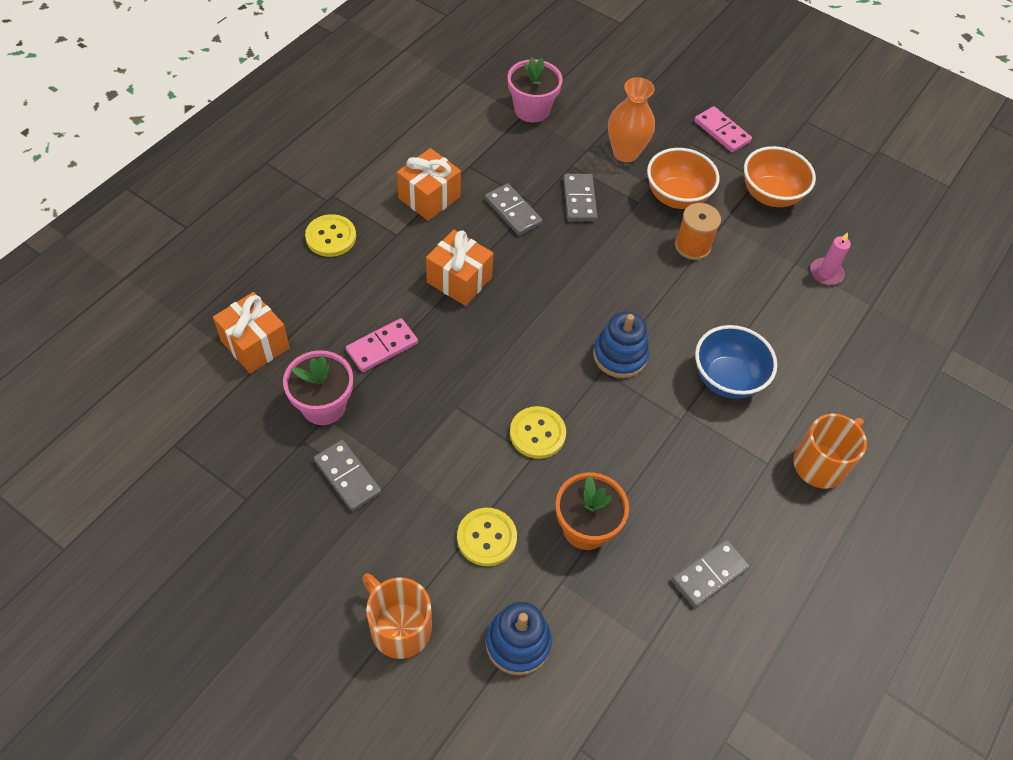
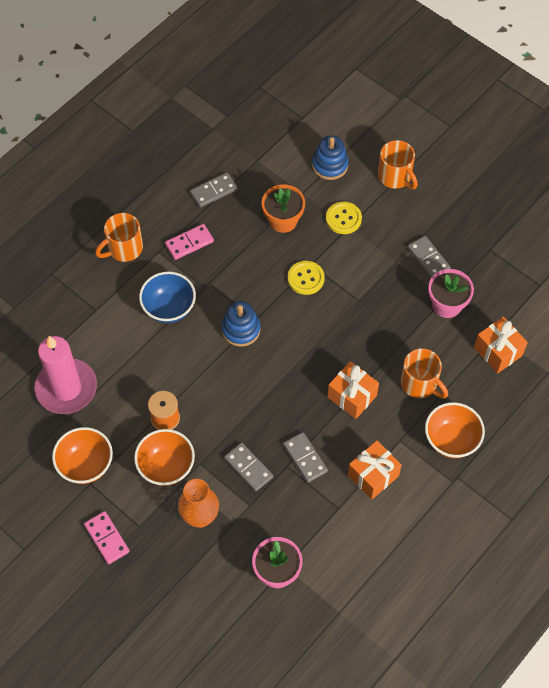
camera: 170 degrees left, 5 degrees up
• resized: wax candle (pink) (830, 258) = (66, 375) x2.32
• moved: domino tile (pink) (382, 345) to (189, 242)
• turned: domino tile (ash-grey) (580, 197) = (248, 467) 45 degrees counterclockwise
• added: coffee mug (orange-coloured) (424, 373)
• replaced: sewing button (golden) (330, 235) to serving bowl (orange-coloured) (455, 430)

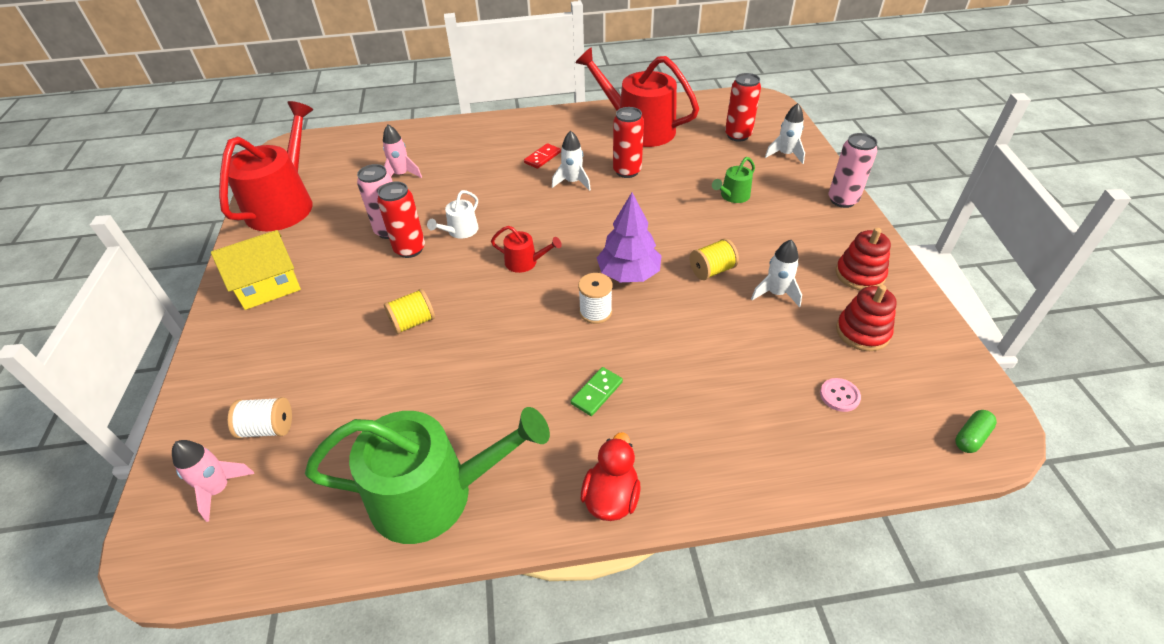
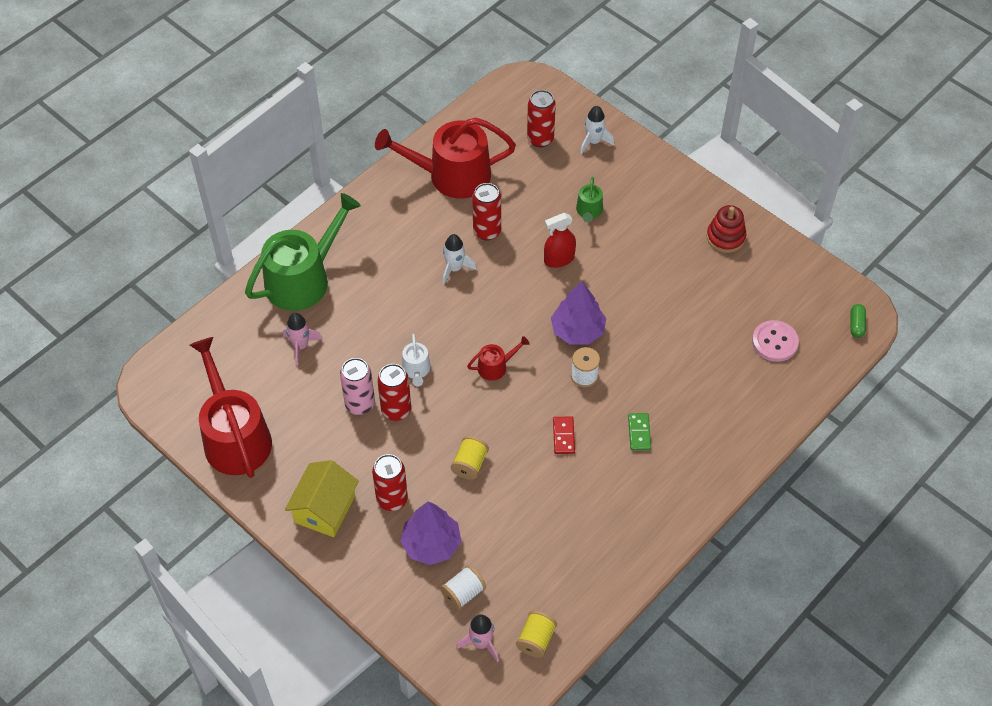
camera: 40 degrees left, 10 degrees up
• moved: watering pot (leaf-green) (427, 475) to (303, 252)
• added: can (red) (390, 482)
• added: fir tree (violet) (430, 533)
• moved: bobbin (golden) (714, 259) to (536, 634)
• added: sprayer (red) (560, 240)
• moved: domino tile (red) (542, 156) to (564, 435)
• resized: sewing button (pink) (840, 395) = (775, 341) x1.67
• removed: toy duck (red) (611, 476)
• removed: rocket (pure white) (776, 273)
• removed: can (pink) (852, 170)
• removed: stacking toy (red) (866, 318)

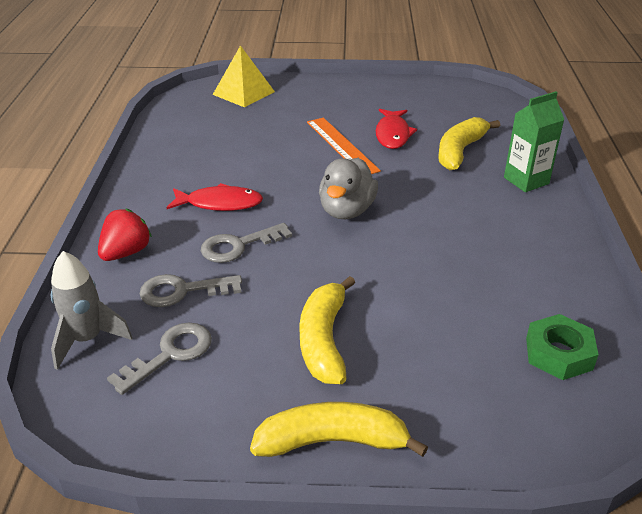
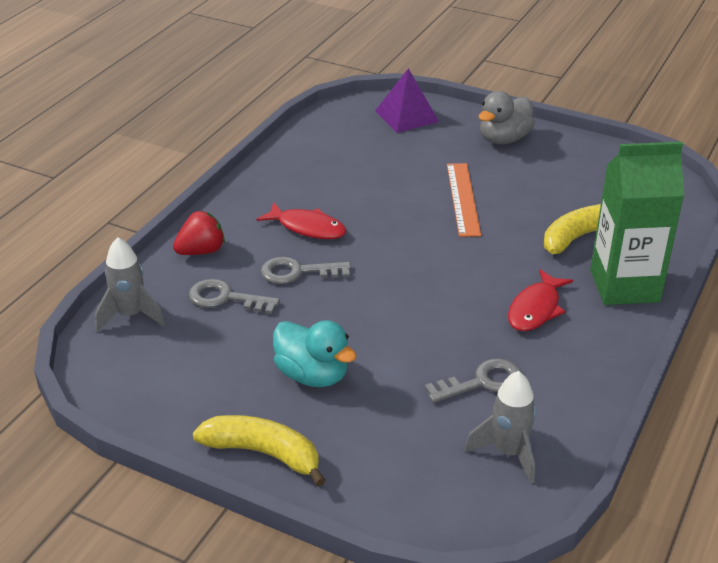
camera: 25 degrees right, 0 degrees up
• replaced: banana (golden) (327, 330) to toy duck (aqua) (315, 353)
• recoloured: solid pyramid (golden) (244, 76) to solid pyramid (violet) (407, 100)
• moved: door key (ash-grey) (159, 359) to (473, 381)
• replaced: hex nut (leaf-green) (562, 347) to rocket (ash-grey) (501, 427)
• moved: toy duck (ash-grey) (348, 188) to (507, 117)
• moved: toy fish (red) (396, 129) to (540, 300)
• resized: milk carton (leaf-green) (534, 141) = (637, 223) x1.62

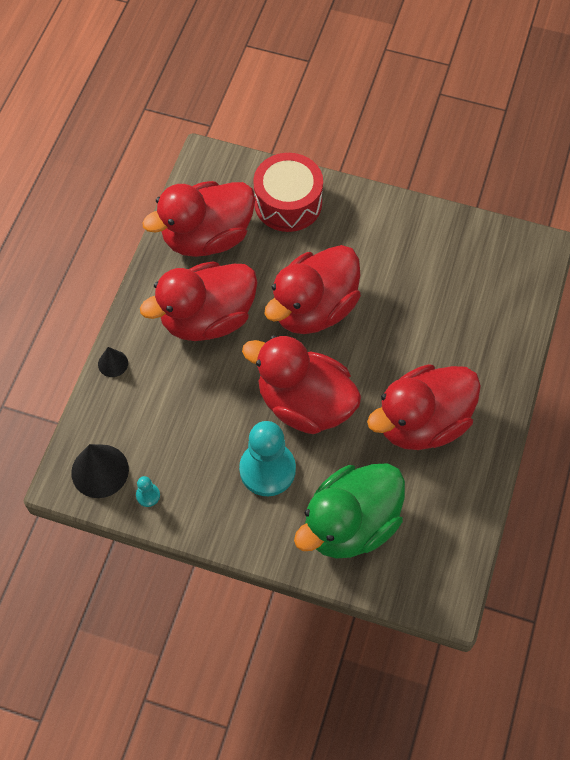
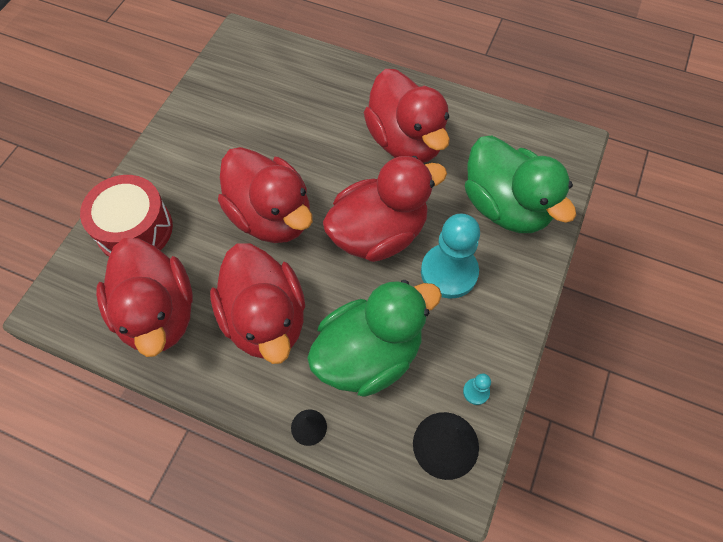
camera: 85 degrees left, 0 degrees up
• added: toy duck (leaf-green) (374, 338)
• turned: toy duck (red) (301, 384) = (385, 209) 150 degrees counterclockwise

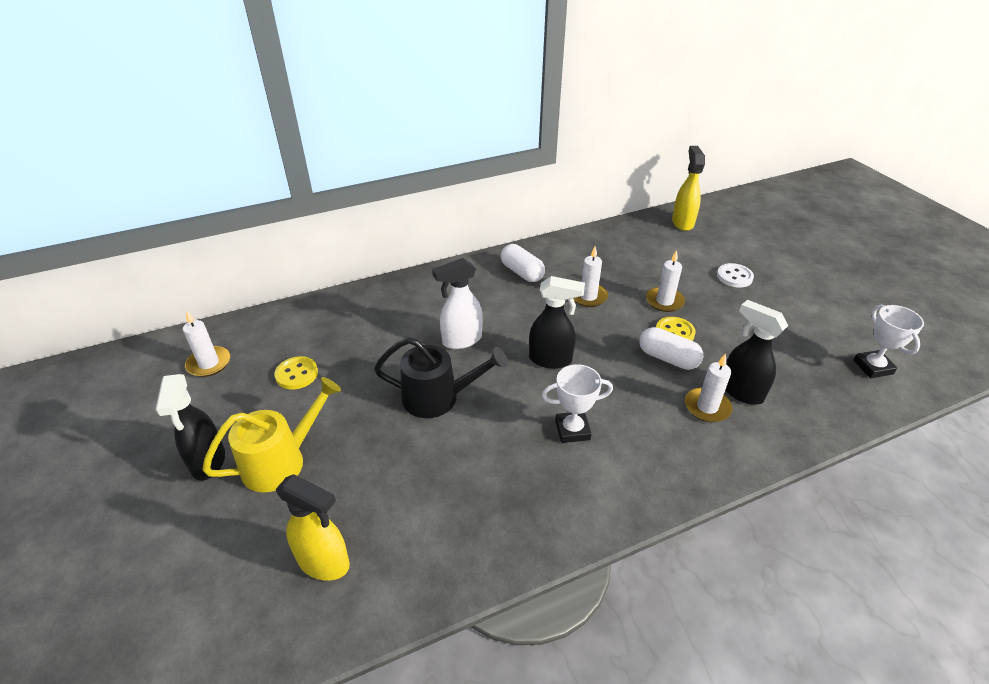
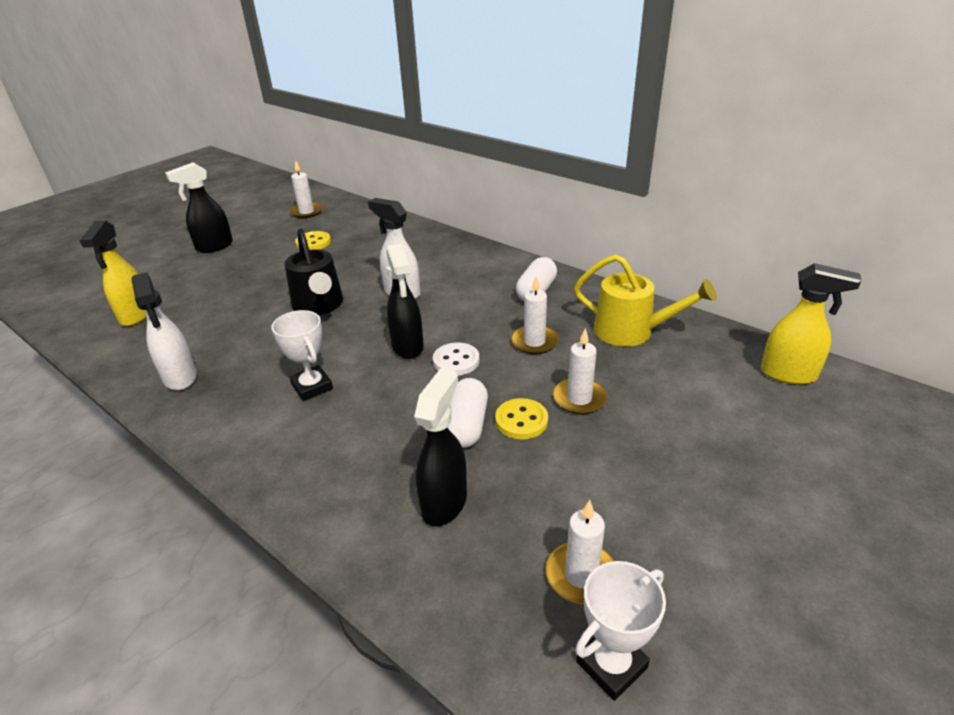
camera: 65 degrees right, 5 degrees down
• added: sprayer (pure white) (164, 331)
• moved: sewing button (pure white) (735, 275) to (456, 359)
• moved: wax candle (pure white) (708, 388) to (580, 552)
• moved: watering pot (golden) (271, 434) to (645, 300)
• turned: sprayer (golden) (688, 188) = (811, 324) 45 degrees clockwise

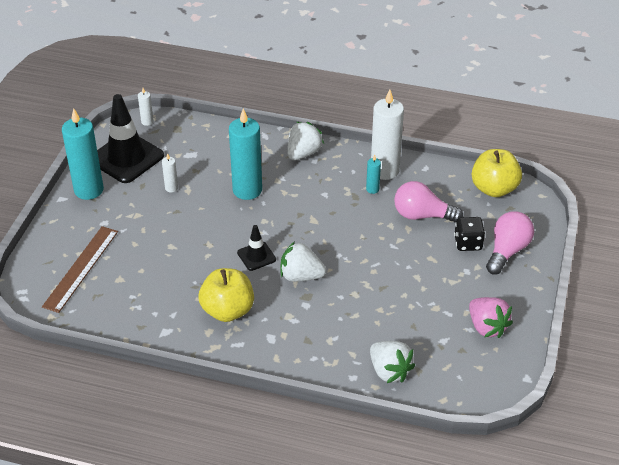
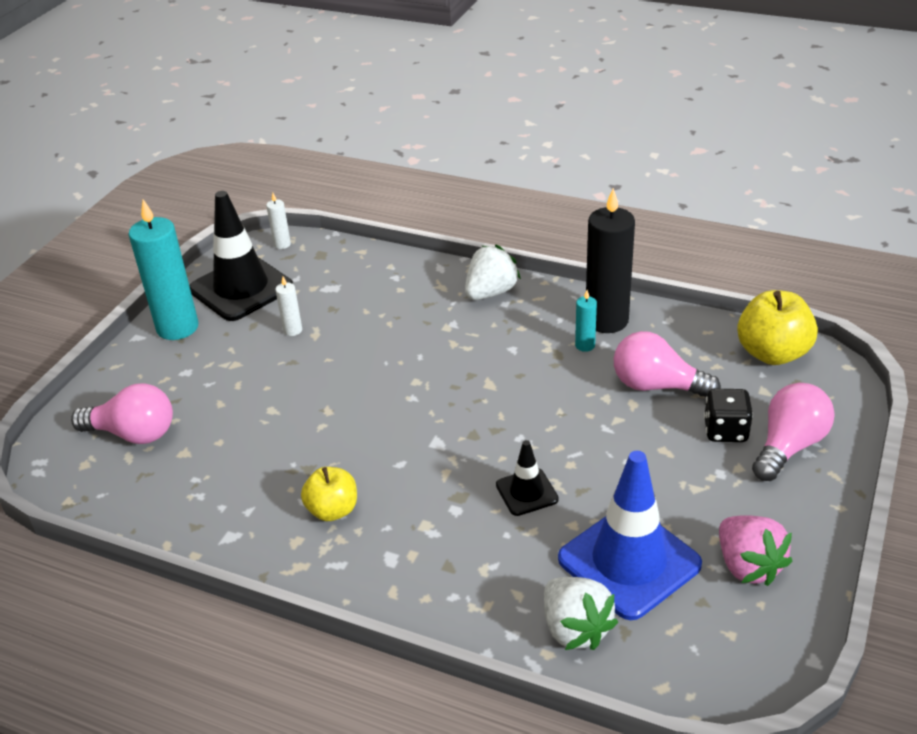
camera: 10 degrees right, 5 degrees down
• replaced: ruler (brown) (80, 269) to light bulb (pink) (122, 413)
• resized: apple fruit (golden) (226, 295) = (329, 494) x0.65
• moved: safety cone (ebony) (256, 248) to (527, 478)
• added: safety cone (cobalt) (630, 535)
• recoloured: wax candle (pure white) (387, 135) to wax candle (ebony) (610, 260)
• removed: wax candle (aqua) (245, 154)
• removed: berry (pure white) (303, 261)

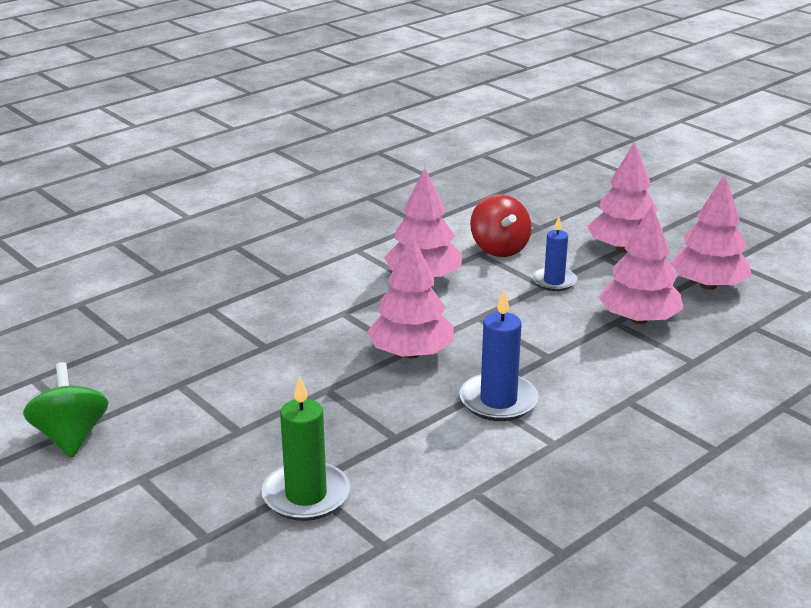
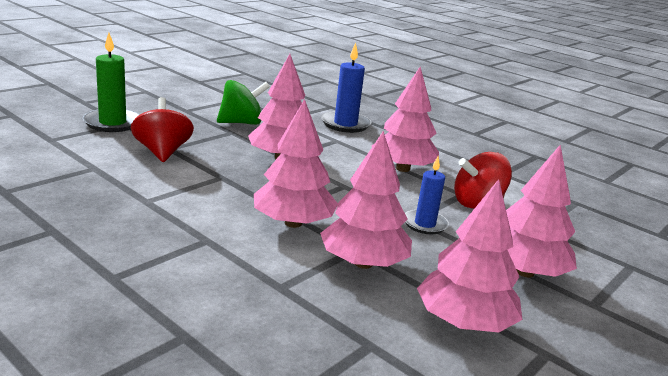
camera: 80 degrees right, 5 degrees down
• added: whirligig (red) (162, 129)
• moved: whirligig (leaf-green) (66, 410) to (243, 102)
• added: fir tree (pink) (296, 163)
• moved: wax candle (cobalt) (499, 355) to (346, 88)

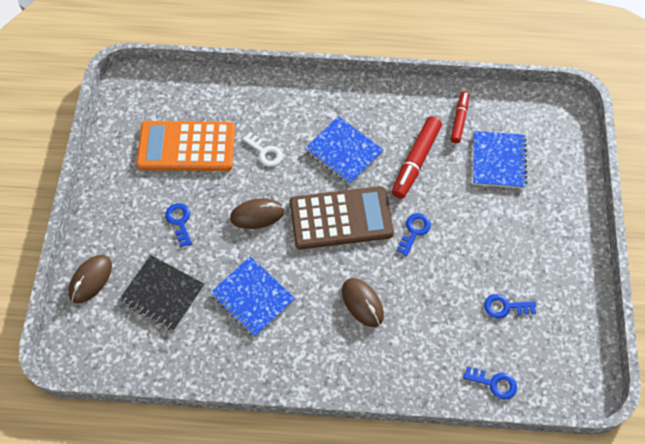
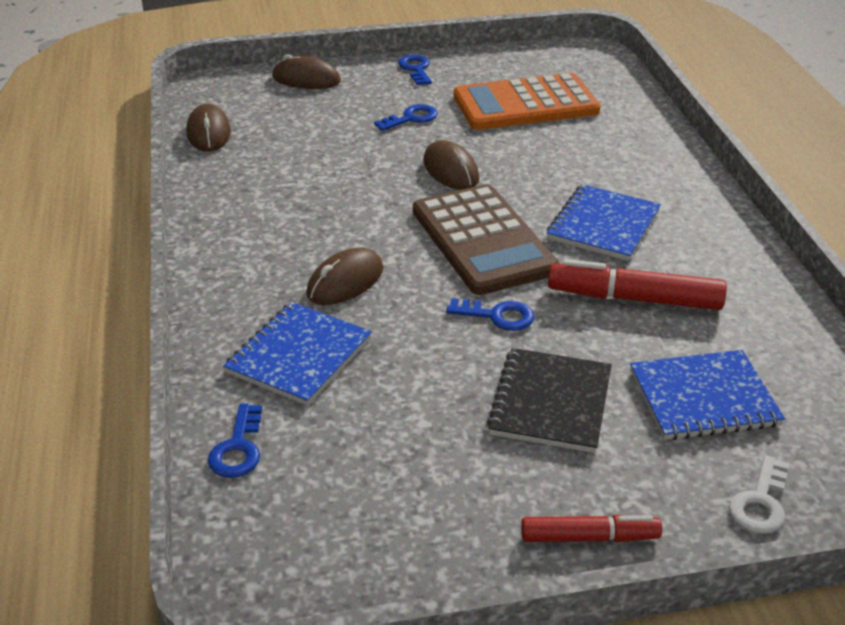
camera: 75 degrees right, 25 degrees down
• added: PC mouse (brown) (208, 128)
• moved: notepad (cobalt) (252, 296) to (297, 354)
• moved: door key (cobalt) (510, 306) to (415, 70)
• turned: calculator (orange-coloured) (185, 146) = (527, 101) 90 degrees counterclockwise
• moved: notepad (ebony) (162, 293) to (549, 400)
• moved: marker (red) (459, 117) to (591, 528)
• moved: door key (pure white) (263, 149) to (759, 494)

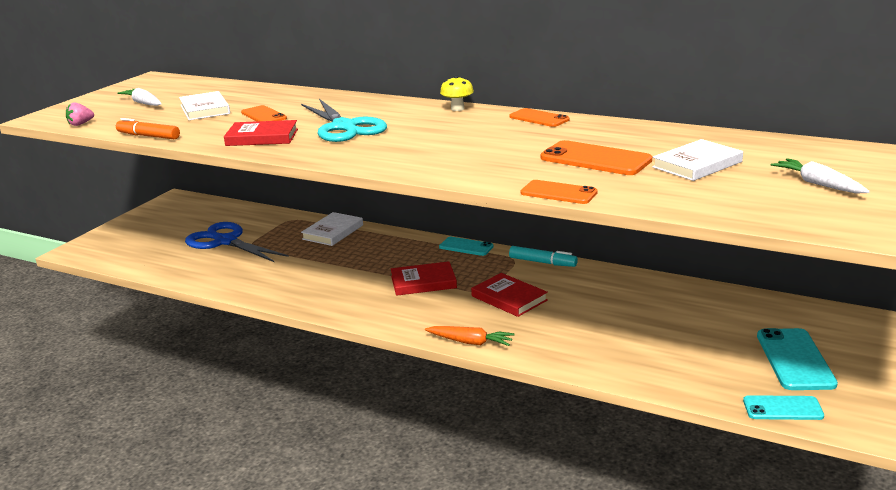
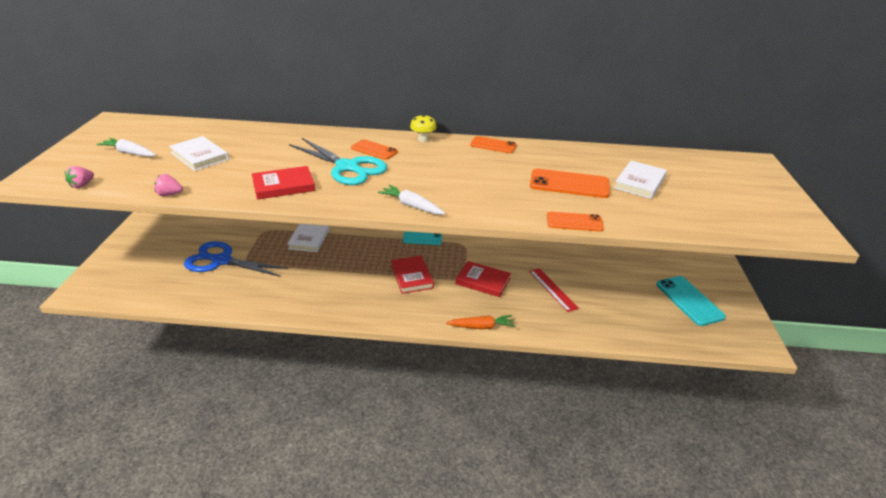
camera: 25 degrees left, 10 degrees up
• replaced: marker (orange-coloured) (148, 128) to berry (pink) (168, 185)
• moved: mobile phone (orange-coloured) (264, 113) to (374, 149)
• moved: root vegetable (pure white) (820, 176) to (411, 200)
• turned: hardback (red) (424, 278) = (412, 275) 75 degrees counterclockwise
• added: ruler (red) (554, 290)
• removed: marker (aqua) (543, 256)
• removed: mobile phone (aqua) (783, 407)

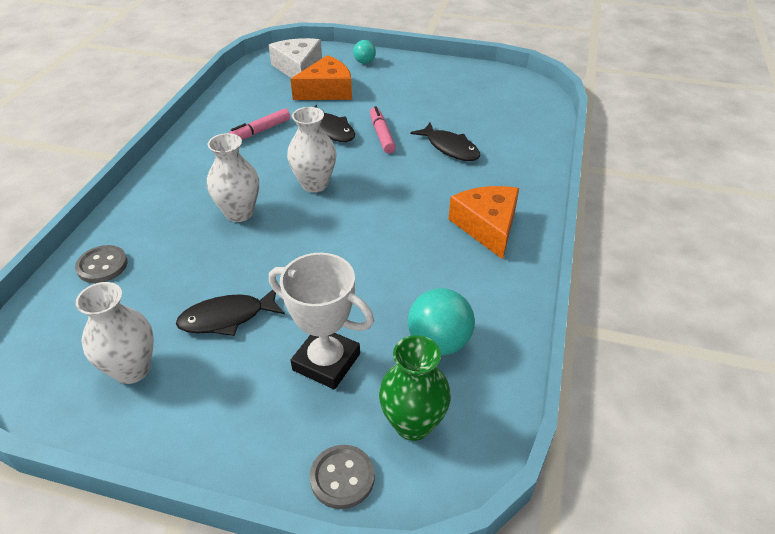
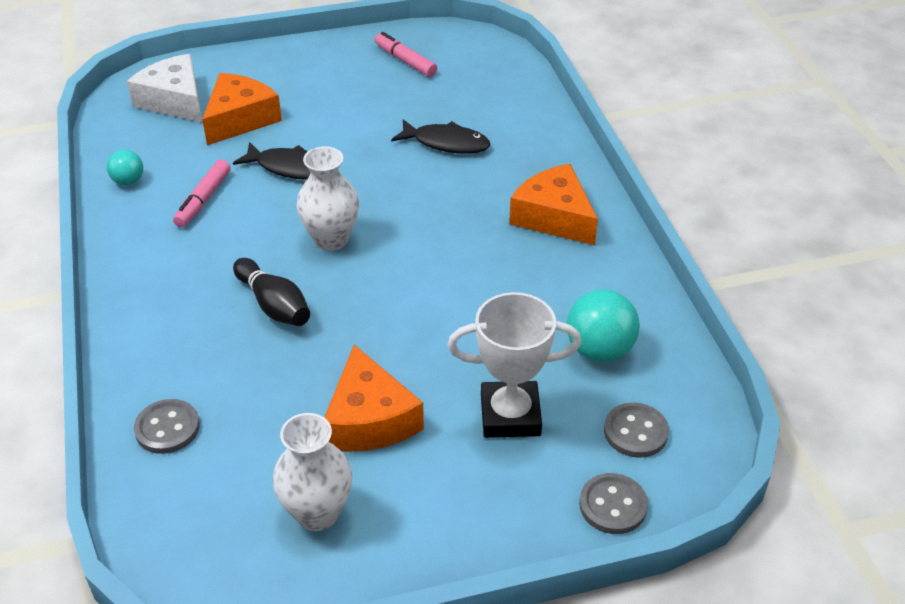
camera: 30 degrees left, 0 degrees up
• moved: sphere (aqua) (364, 52) to (125, 167)
• replaced: vase (pure white) (233, 177) to tenpin (ebony) (271, 292)
• replaced: toy fish (ebony) (230, 313) to cheese wedge (orange-coloured) (374, 398)
• moved: marker (pink) (383, 129) to (406, 54)
• replaced: vase (leaf-green) (415, 388) to sewing button (ash-grey) (636, 430)

